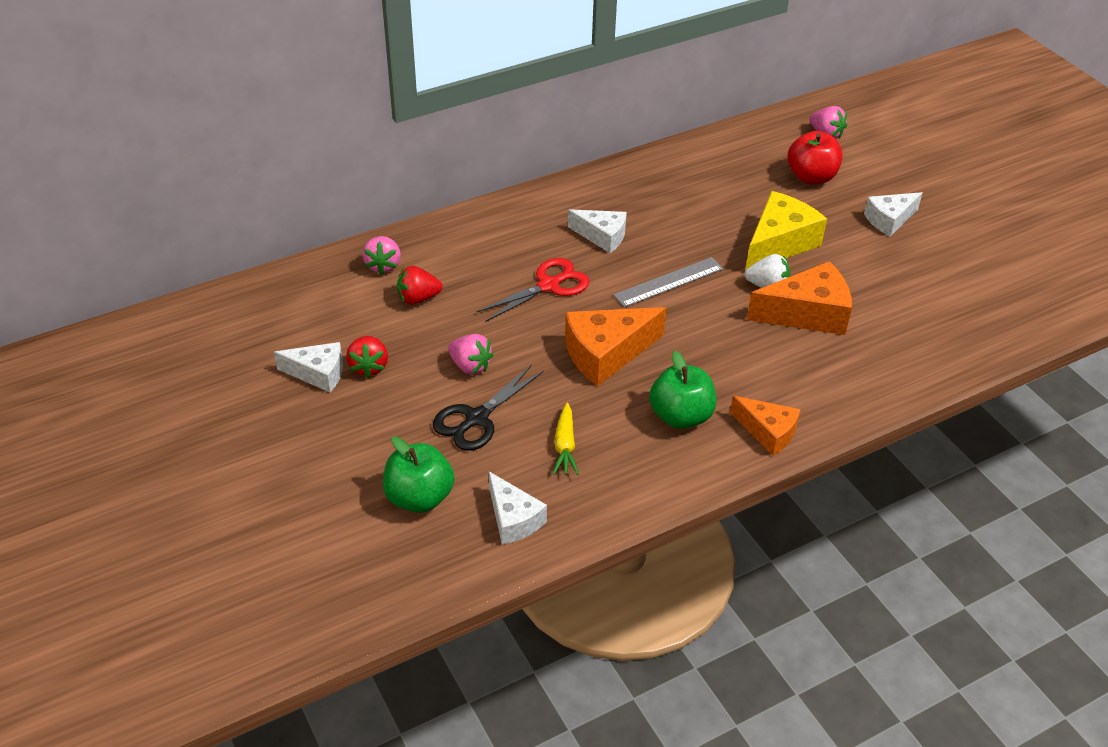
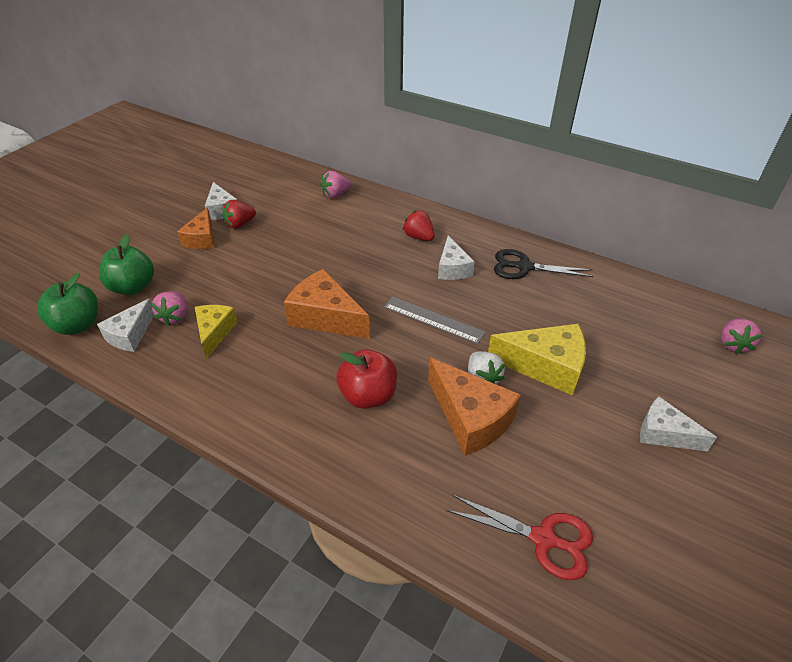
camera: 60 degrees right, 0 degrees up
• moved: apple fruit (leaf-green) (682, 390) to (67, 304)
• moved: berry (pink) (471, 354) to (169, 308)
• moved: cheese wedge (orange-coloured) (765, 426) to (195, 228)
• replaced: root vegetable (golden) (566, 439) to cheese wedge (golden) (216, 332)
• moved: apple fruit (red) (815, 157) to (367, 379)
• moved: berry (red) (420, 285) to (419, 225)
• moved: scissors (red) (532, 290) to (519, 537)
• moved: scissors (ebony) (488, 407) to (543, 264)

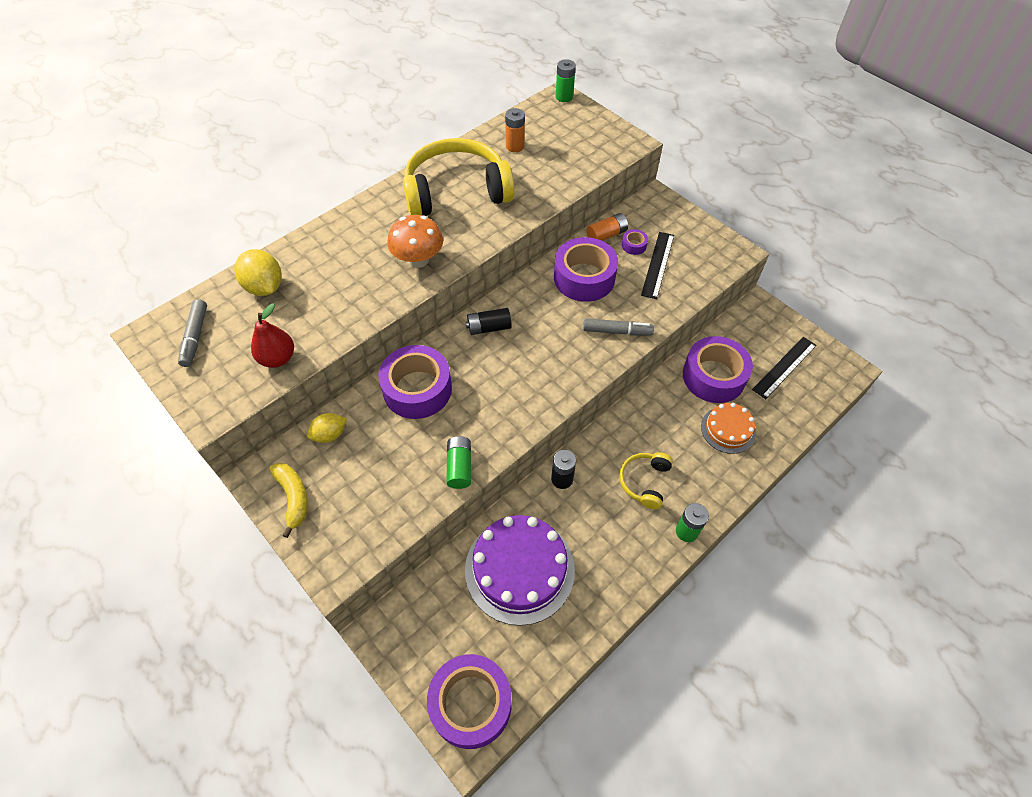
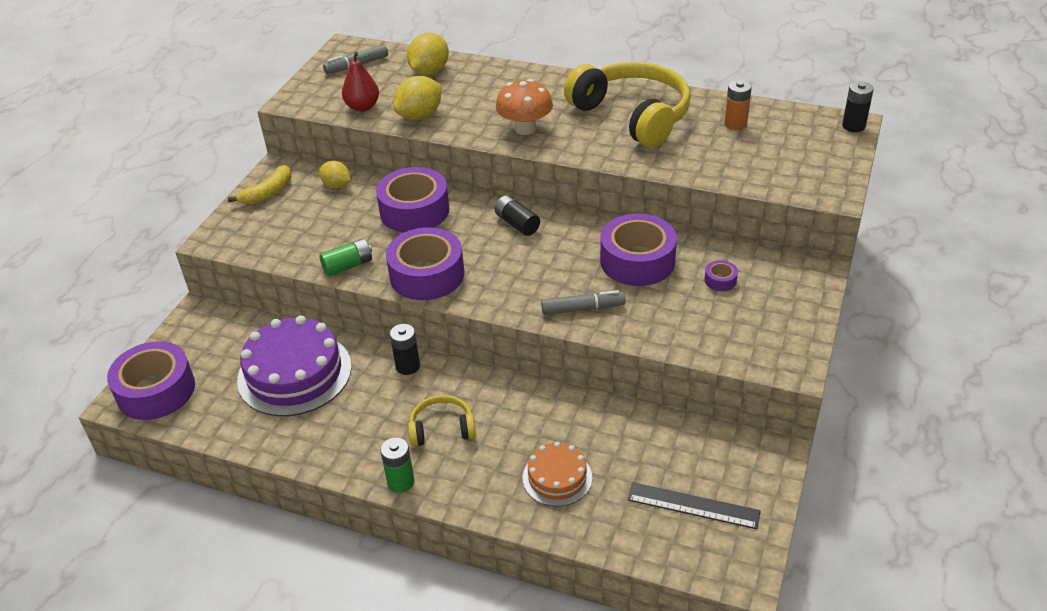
camera: 65 degrees right, 15 degrees down
• moved: roll of tape (violet) (718, 369) to (425, 263)
• added: lemon (golden) (417, 98)
• turned: marker (ash-grey) (618, 326) = (583, 302) 75 degrees counterclockwise
• recoloured: battery (leaf-green) (566, 80) to battery (ebony) (858, 106)
• removed: battery (orange-coloured) (607, 227)
• removed: ruler (ebony) (657, 265)

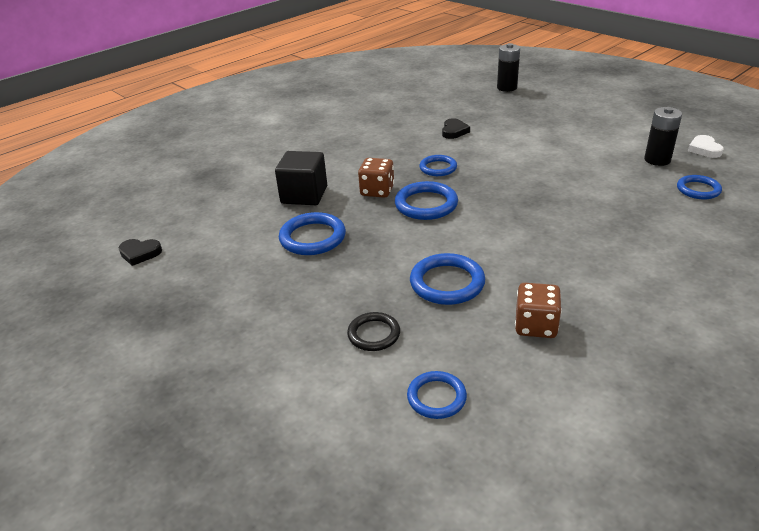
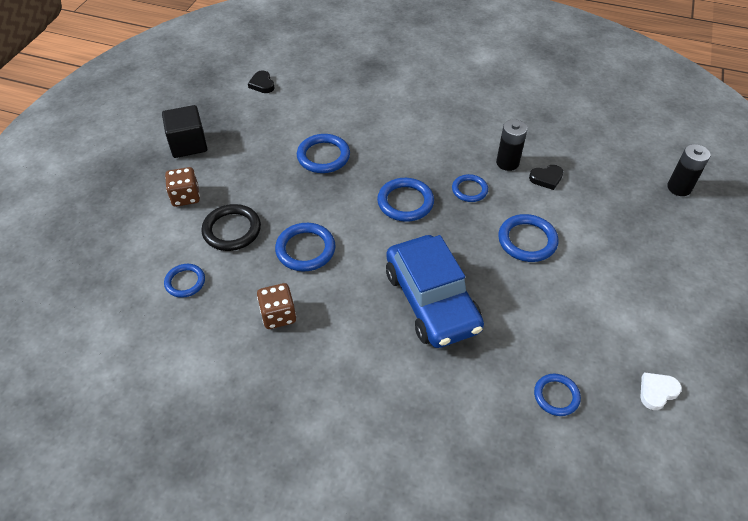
camera: 60 degrees right, 15 degrees up
• moved: solid cube (ebony) (301, 178) to (184, 131)
• moved: dice (brown) (376, 178) to (182, 187)
• resized: ring (ebony) (373, 331) = (231, 227) x1.54
• added: toy car (cobalt) (435, 291)
• moved: battery (ebony) (663, 136) to (512, 145)
• added: ring (cobalt) (528, 238)

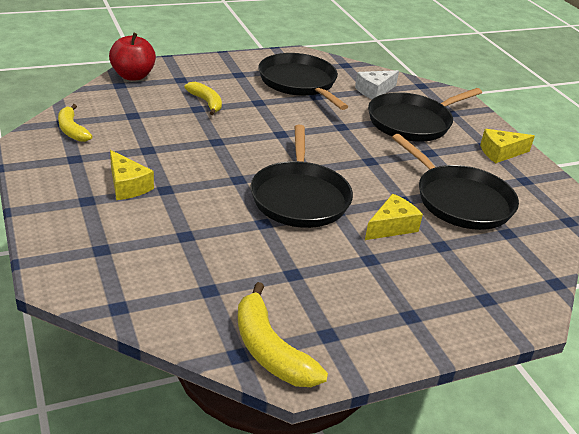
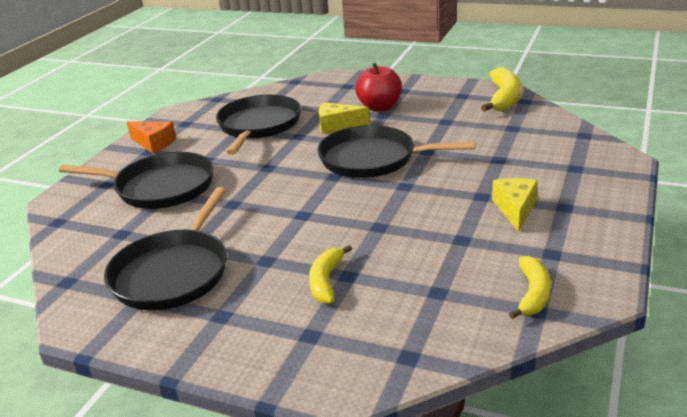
camera: 130 degrees left, 5 degrees down
• recoloured: cheese wedge (golden) (507, 146) to cheese wedge (orange-coloured) (151, 137)
• turned: pan (ebony) (301, 176) = (397, 151) 120 degrees counterclockwise
• moved: apple fruit (red) (132, 56) to (378, 87)
• removed: cheese wedge (pure white) (377, 84)

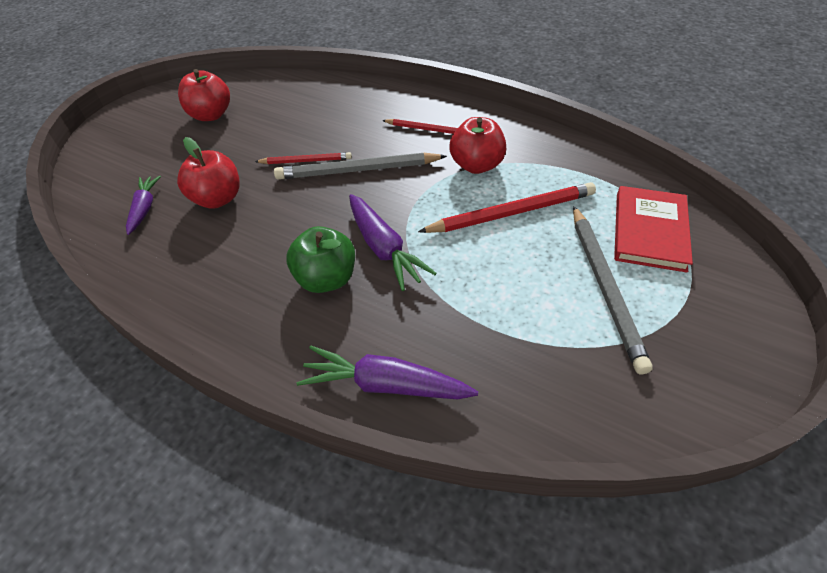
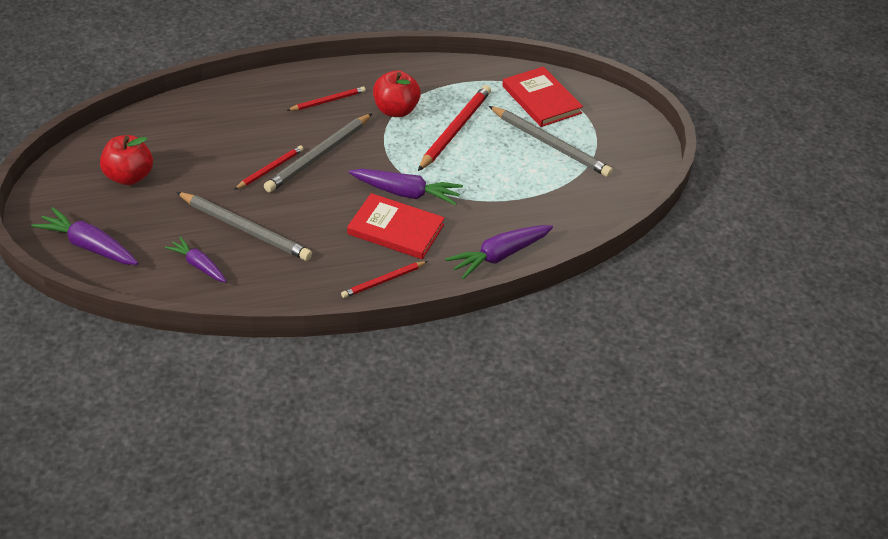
camera: 50 degrees left, 5 degrees down
• added: root vegetable (violet) (84, 236)
• replaced: apple fruit (red) (208, 173) to wooden pencil (ash-grey) (244, 226)
• added: wooden pencil (red) (384, 279)
• replaced: apple fruit (leaf-green) (320, 259) to hardback (red) (396, 226)

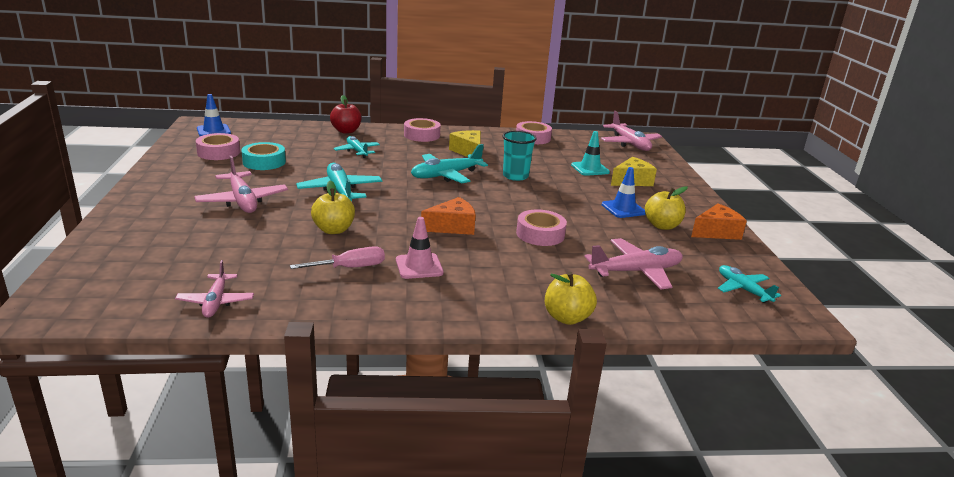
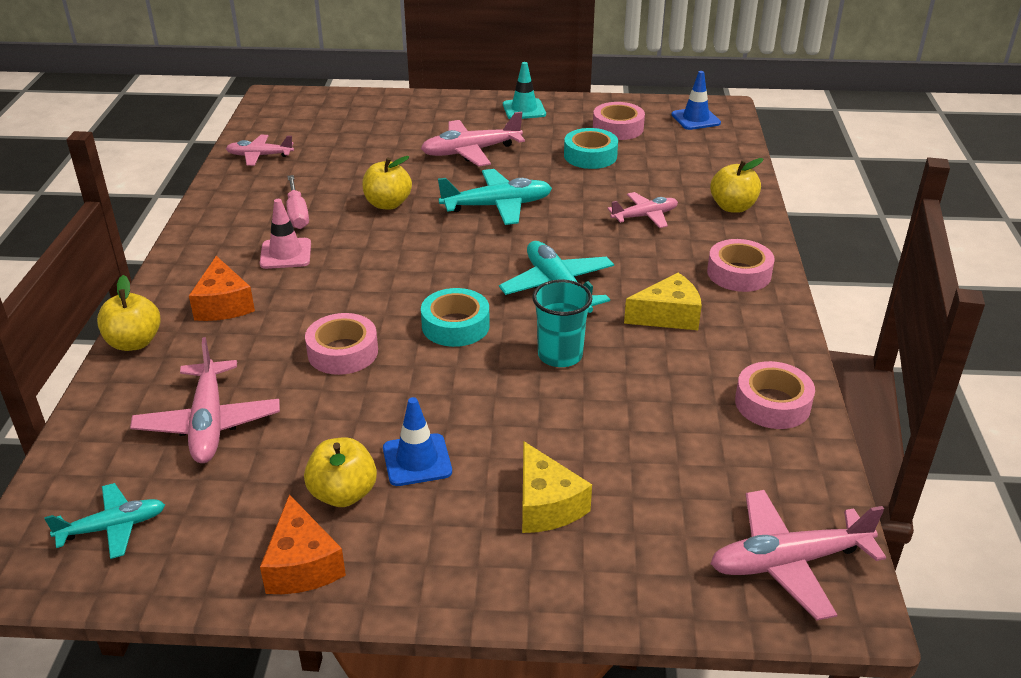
camera: 100 degrees right, 10 degrees up
• moved: cheese wedge (orange-coloured) (448, 216) to (222, 288)
• added: roll of tape (aqua) (455, 317)
• moved: safety cone (aqua) (590, 153) to (524, 90)
• recoloured: plane (aqua) (356, 147) to plane (pink) (642, 210)
• recoloured: apple fruit (red) (346, 114) to apple fruit (golden) (736, 185)

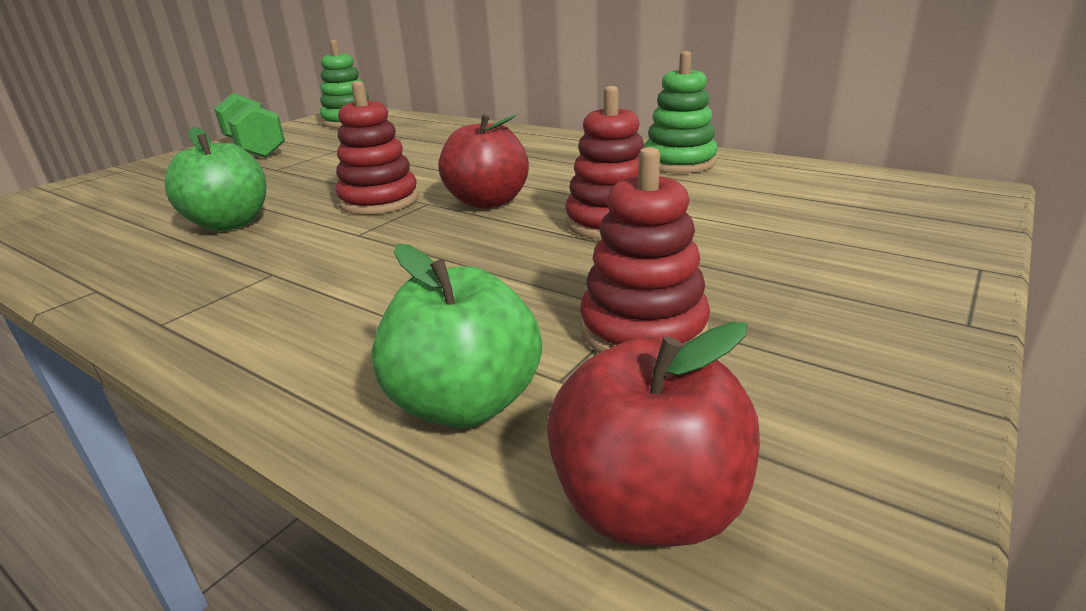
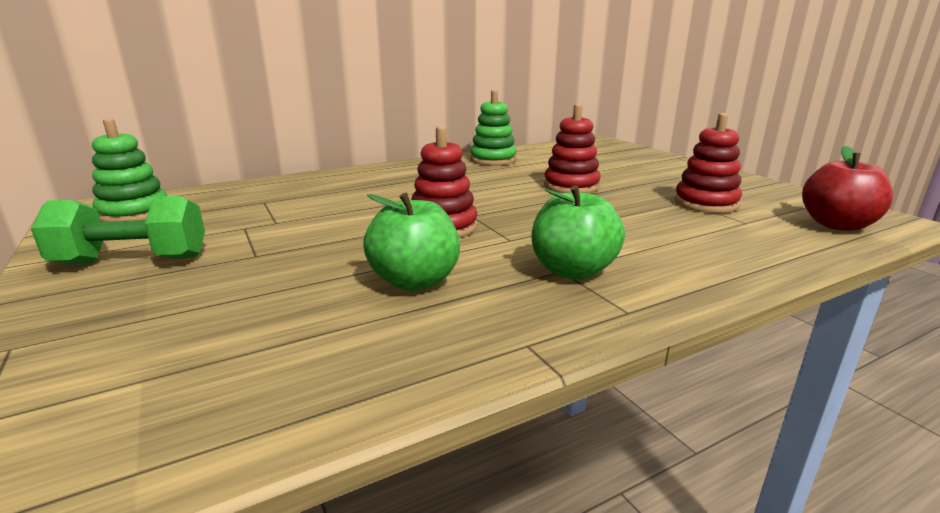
camera: 65 degrees left, 5 degrees down
• moved: apple fruit (leaf-green) (456, 336) to (578, 232)
• removed: apple fruit (red) (483, 161)

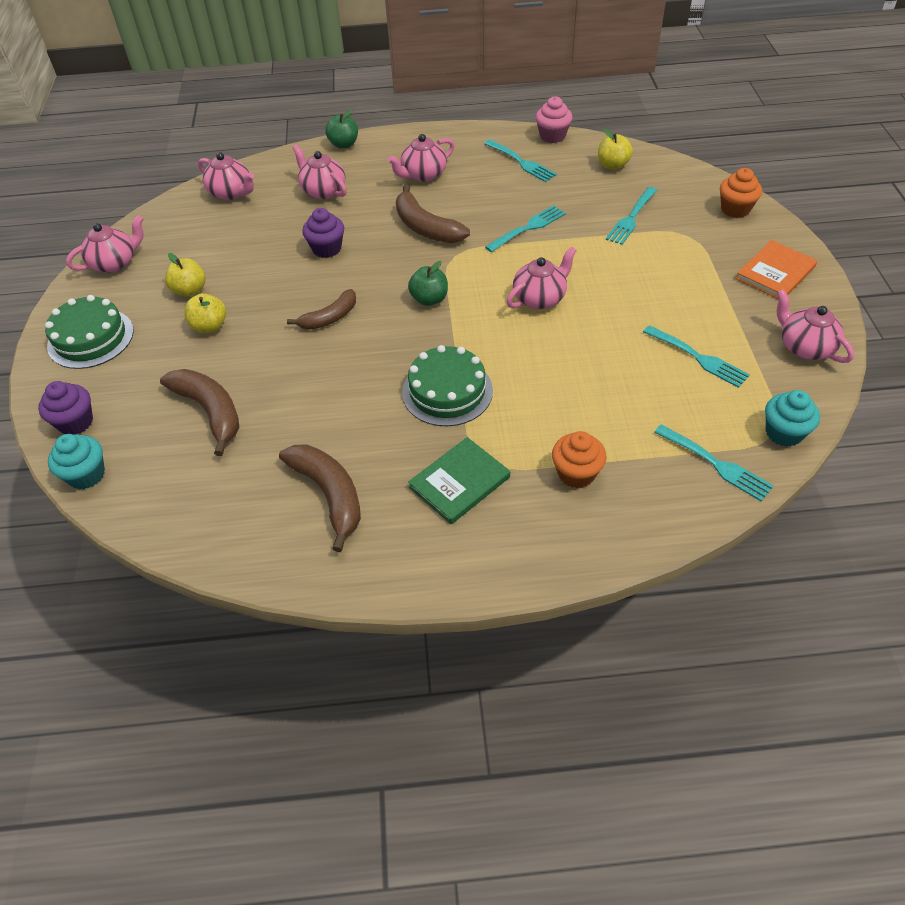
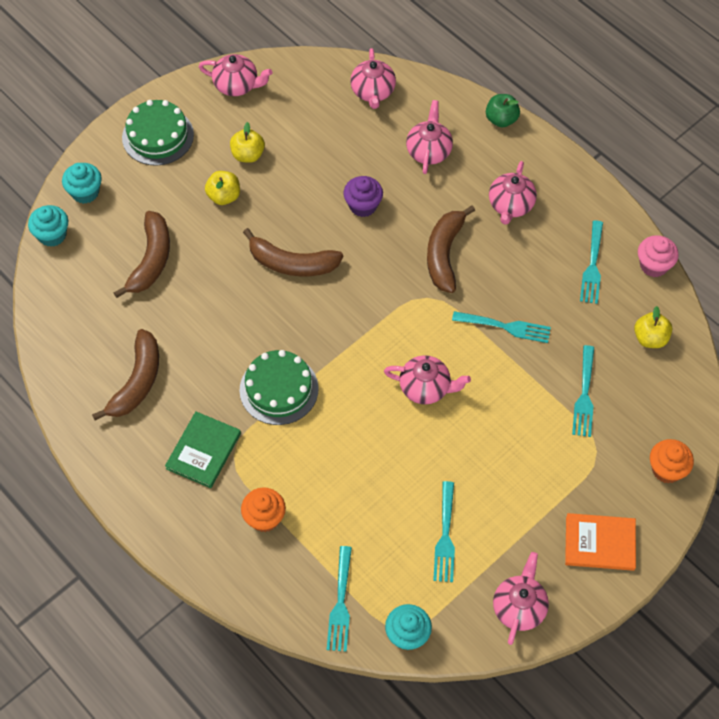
camera: 50 degrees right, 10 degrees up
• recoloured: muffin (violet) (65, 408) to muffin (aqua) (82, 183)
• turned: hardback (leaf-green) (459, 480) = (203, 449) 75 degrees counterclockwise
• resized: banana (brown) (321, 309) = (293, 252) x1.51
• turned: tea pot (pink) (421, 158) = (513, 193) 90 degrees counterclockwise
• turned: table fork (aqua) (631, 216) = (583, 391) 75 degrees counterclockwise
• removed: apple fruit (leaf-green) (428, 283)

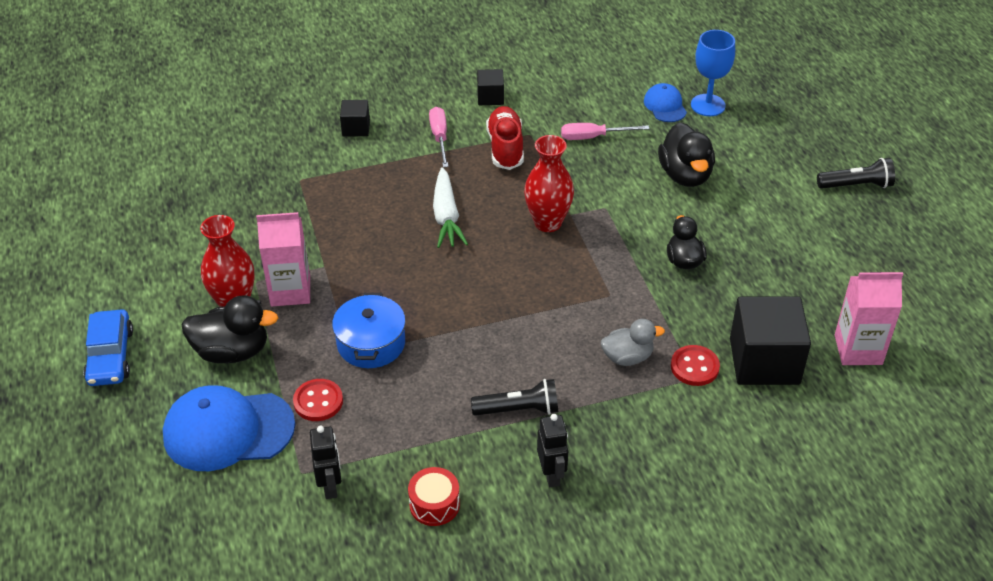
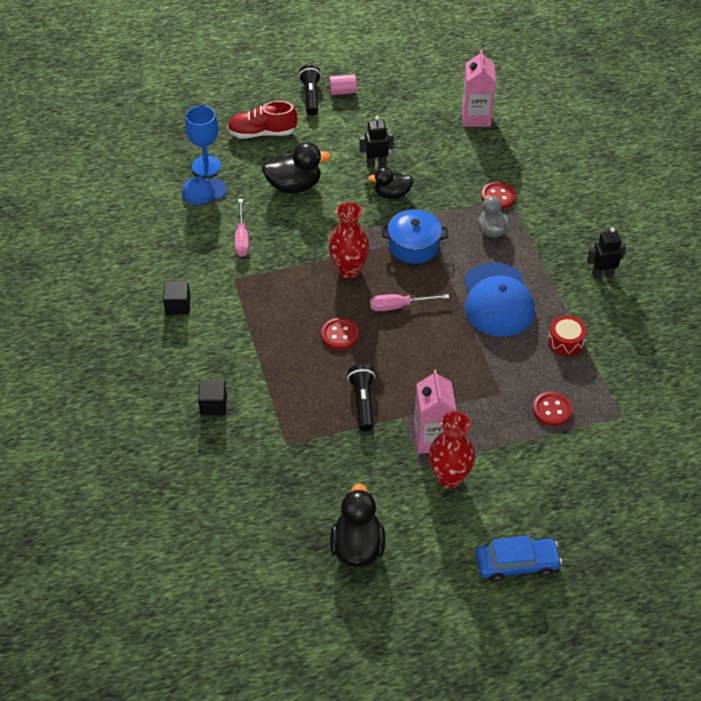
camera: 90 degrees left, 5 degrees up
• moved: lace-up shoe (red) (505, 138) to (262, 120)
• replaced: root vegetable (pure white) (450, 207) to sewing button (red) (340, 334)
• added: cylinder (pink) (343, 84)
• moved: toy duck (ebony) (230, 329) to (358, 525)
• moved: torch (ebony) (514, 397) to (361, 397)
• moved: robot (ebony) (325, 462) to (376, 141)
• moved: screwdriver (pink) (438, 137) to (409, 302)
• moved: stockpot (cobalt) (369, 330) to (415, 237)
• moved: baseball cap (cobalt) (229, 428) to (499, 299)
• moved: drum (red) (434, 496) to (567, 335)
• removed: solid cube (ebony) (770, 340)

